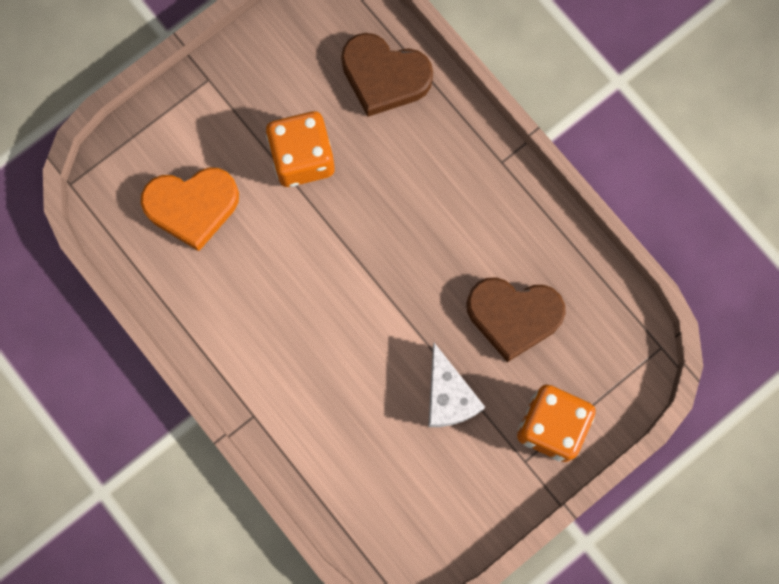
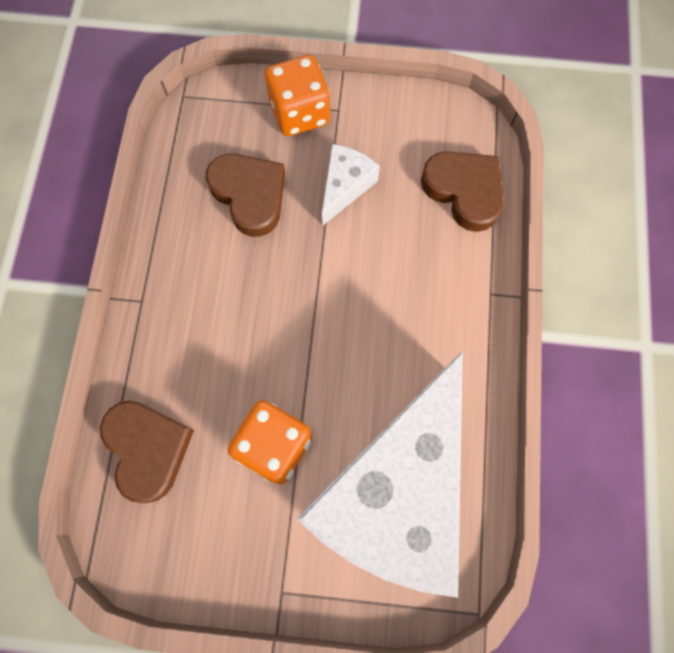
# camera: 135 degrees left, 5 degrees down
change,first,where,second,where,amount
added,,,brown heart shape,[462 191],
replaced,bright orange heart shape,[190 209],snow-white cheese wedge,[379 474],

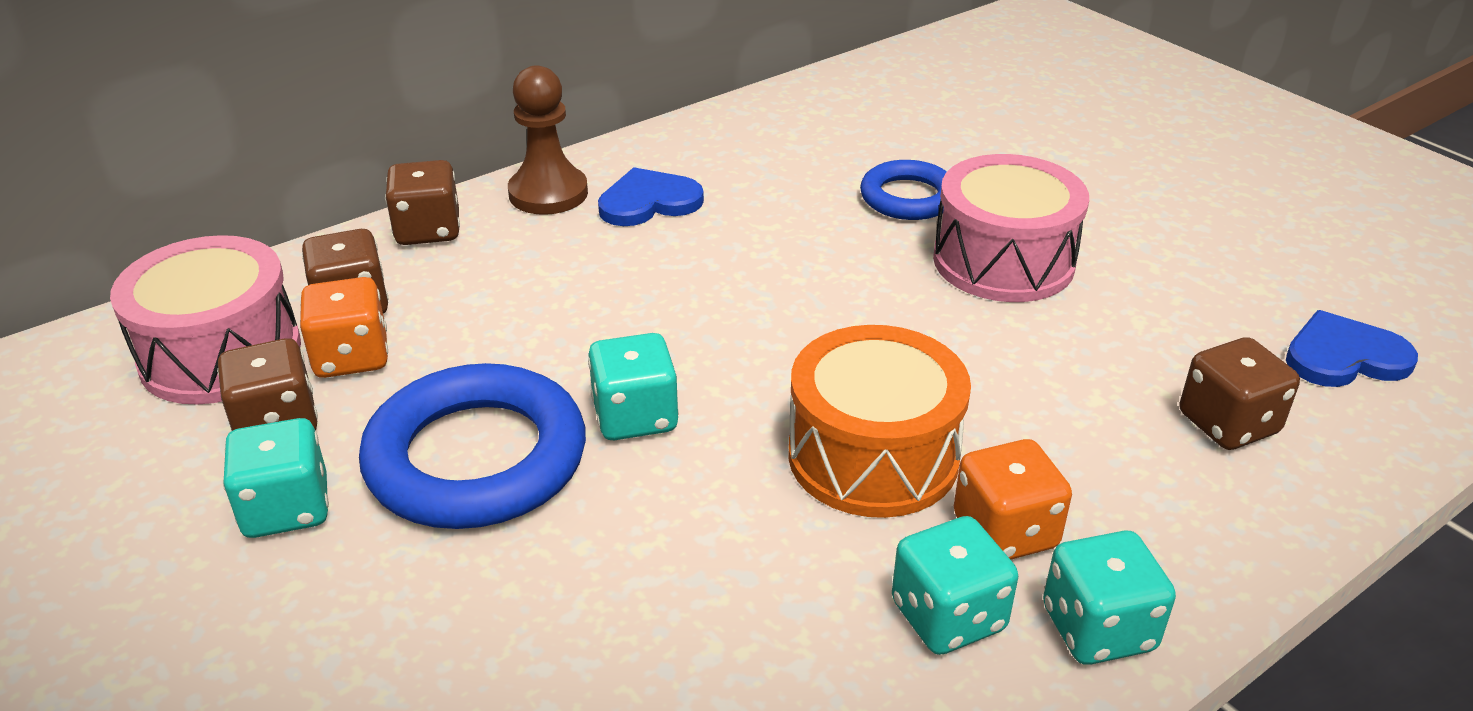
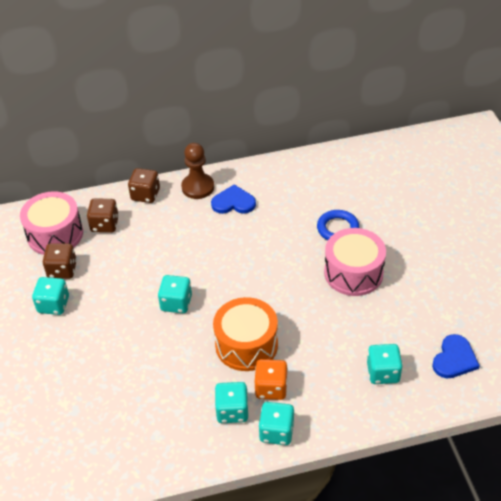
# camera: 25 degrees right, 10 degrees up
change,first,where,second,where,amount
removed,bright orange dice,[344 327],,,
removed,blue ring,[472 446],,,
recoloured,brown dice,[1240 393],turquoise dice,[385 364],
turned,blue heart shape,[1352 348],,[456 356],105 degrees clockwise

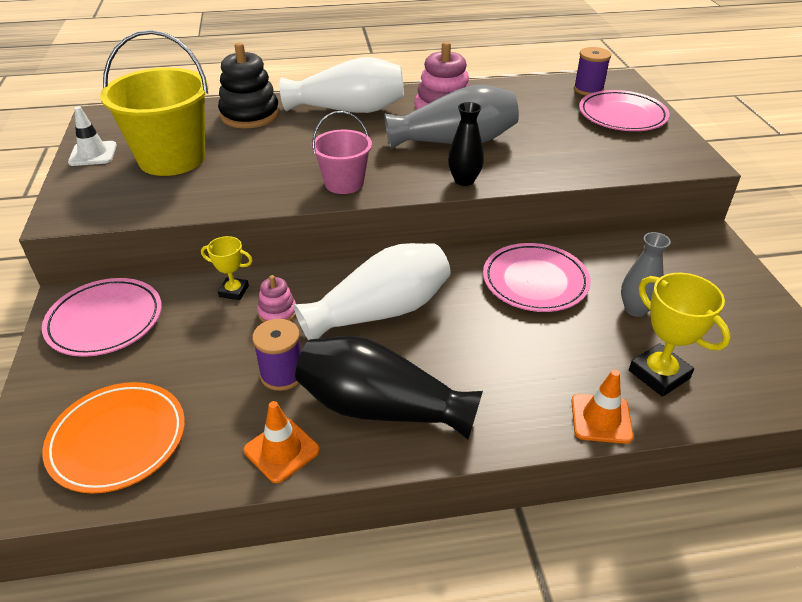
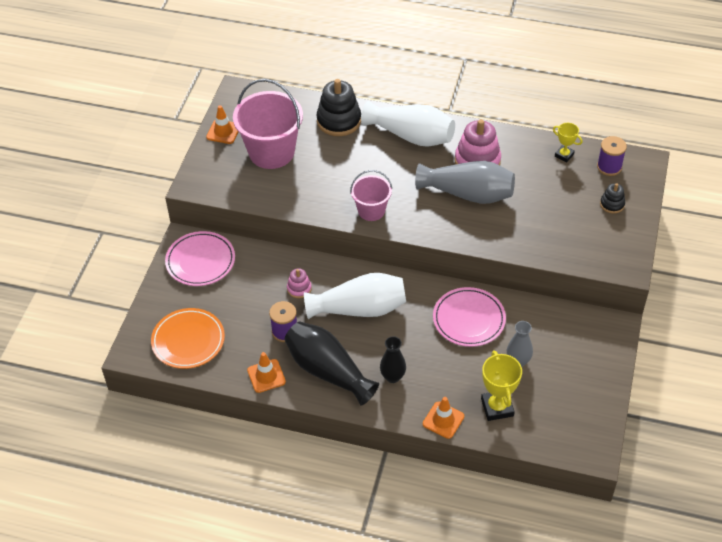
# camera: 25 degrees right, 10 degrees up
change,first,where,second,where,amount
moved,yellow prize cup,[227 268],,[568 142],
moved,black flower vase,[466 144],,[393 359],
replaced,pink plate,[624 110],black stacking toy,[612 198],
recoloured,snow-white traffic cone,[92 136],bright orange traffic cone,[222 124],
recoloured,yellow sand bucket,[154 103],pink sand bucket,[268 124],

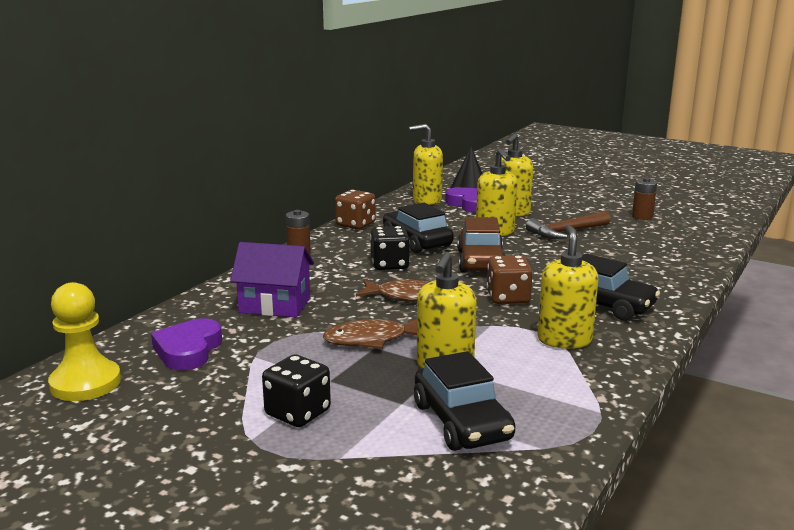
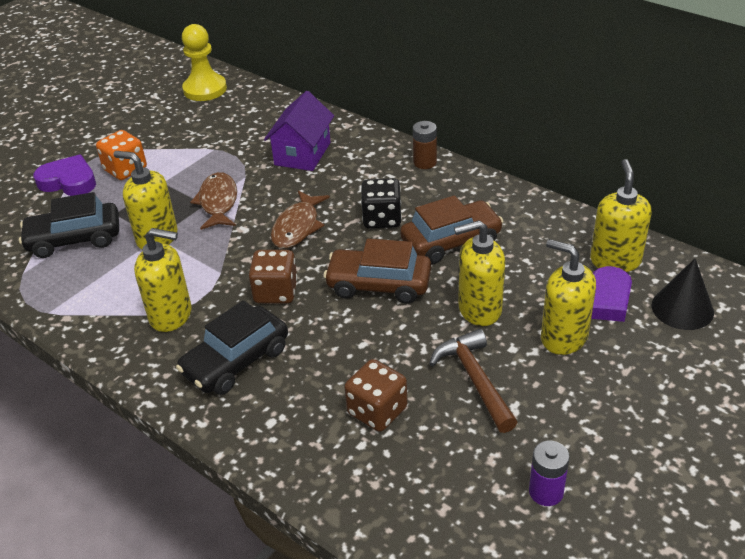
# camera: 100 degrees right, 20 degrees up
change,first,where,second,where,amount
moved,royal purple heart shape,[186 344],,[64 175],
moved,brown dice,[355 209],,[375 395],
recoloured,black dice,[296 391],bright orange dice,[121 155],
recoloured,black toy car,[418 228],brown toy car,[451 229],
recoloured,brown AA battery,[644 199],royal purple AA battery,[549 473],

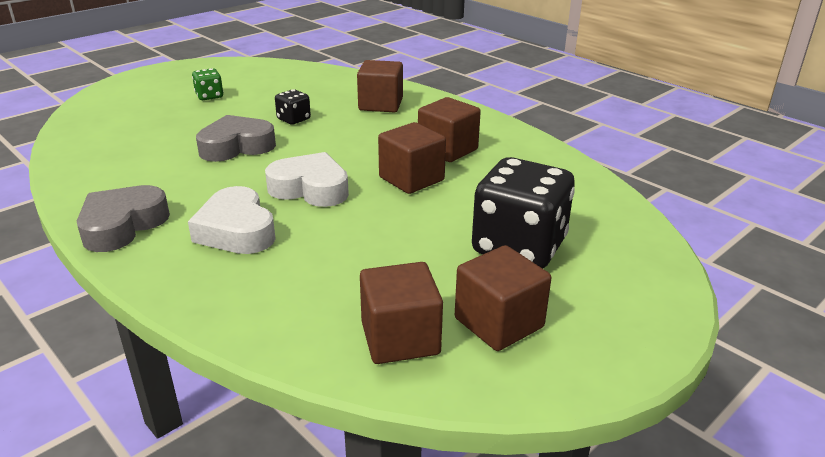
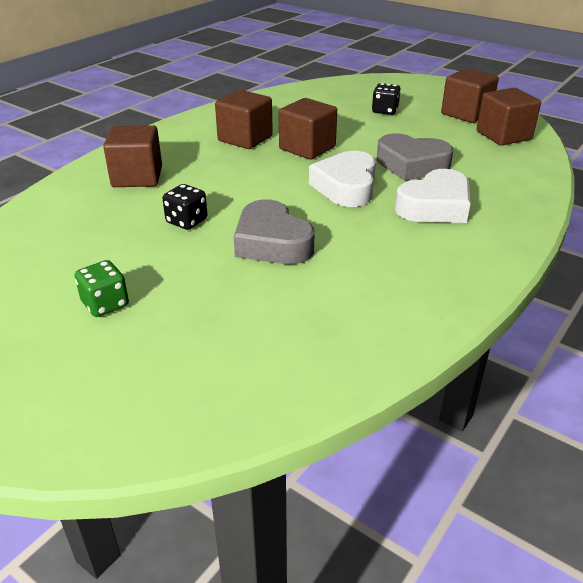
# camera: 100 degrees left, 5 degrees up
change,first,where,second,where,amount
moved,grey heart shape,[123 218],,[415 157],
resized,black dice,[523 213],,[386 99],x0.46

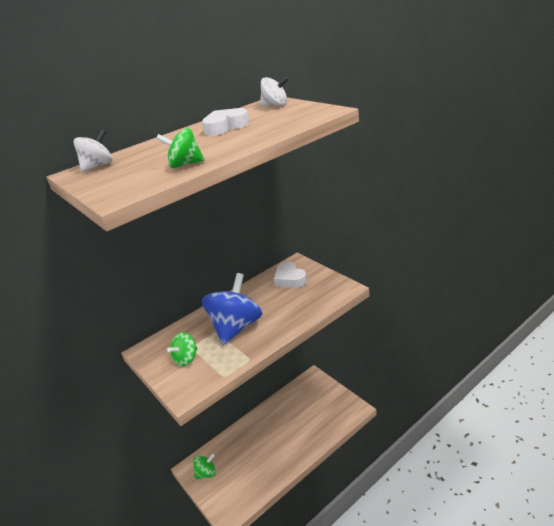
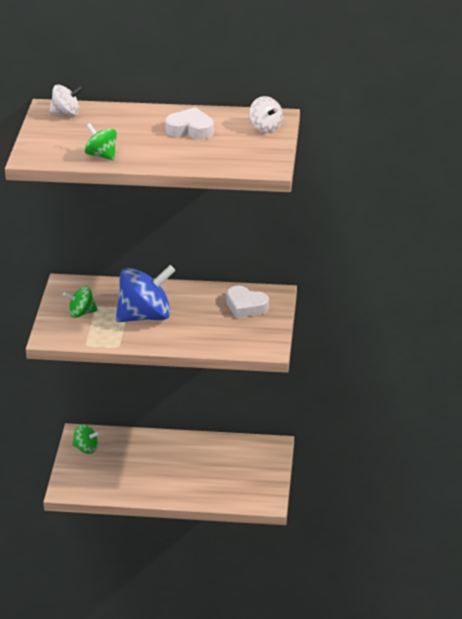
# camera: 40 degrees right, 5 degrees up
change,first,where,second,where,amount
turned,snow-white heart shape,[290 275],,[247 302],75 degrees counterclockwise

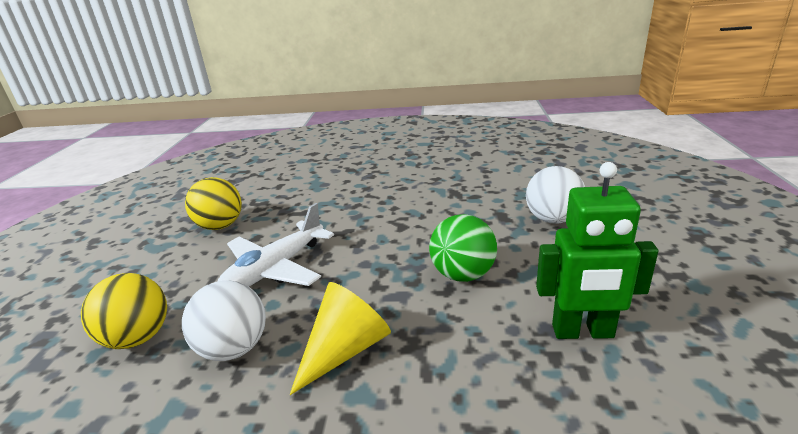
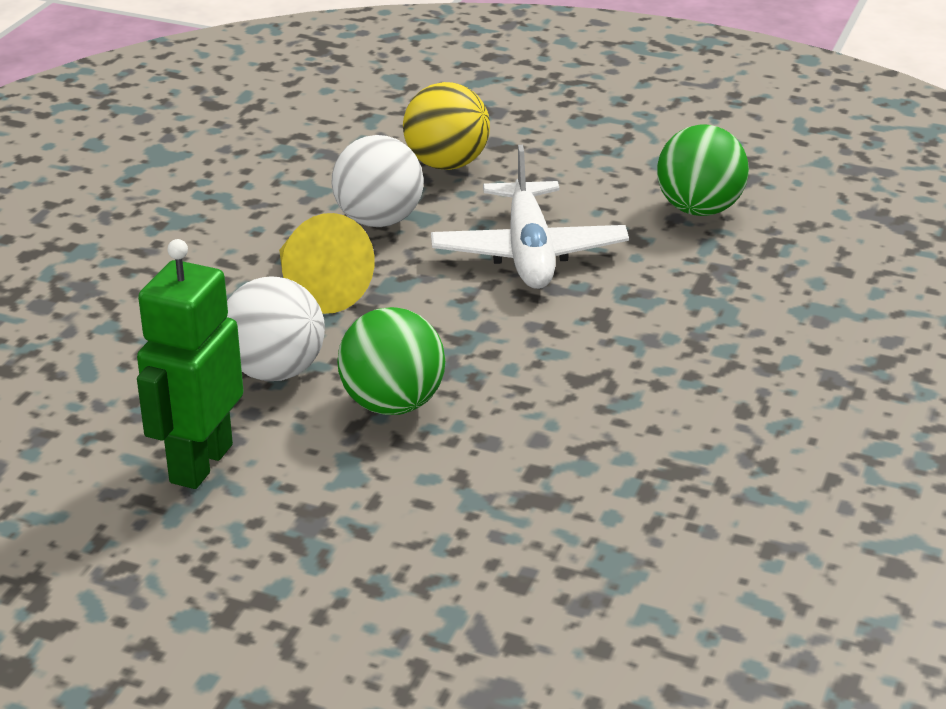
# camera: 105 degrees right, 5 degrees up
change,first,where,second,where,amount
moved,snow-white sphere,[555 195],,[276 328],
recoloured,yellow sphere,[213 203],emerald sphere,[703 170],
turned,snow-white toy plane,[276 245],,[530 217],150 degrees counterclockwise

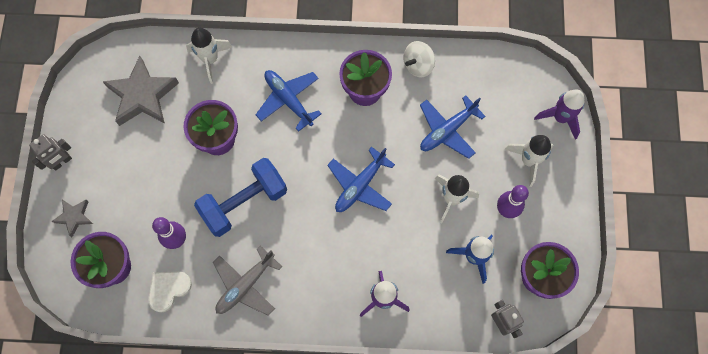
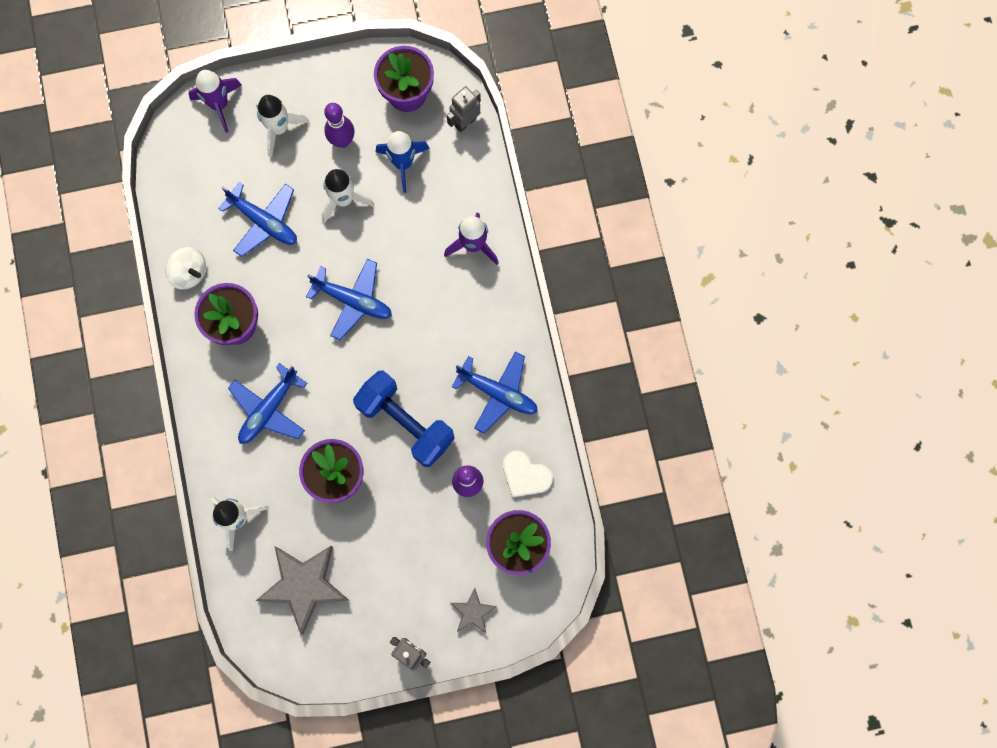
# camera: 105 degrees left, 5 degrees up
change,first,where,second,where,amount
recoloured,grey toy plane,[247 281],blue toy plane,[495 392],

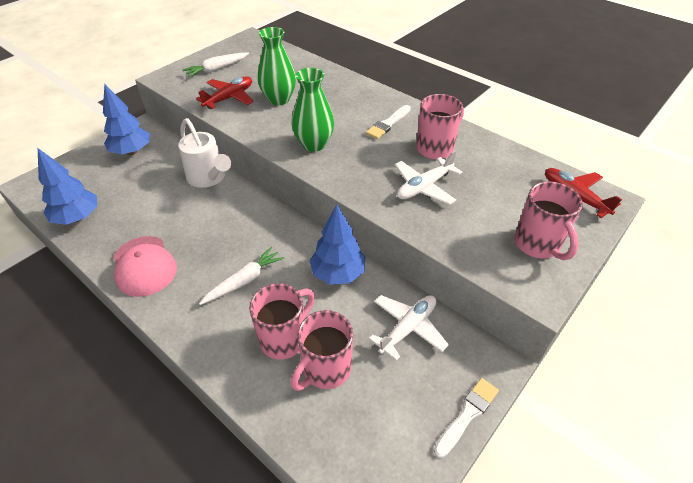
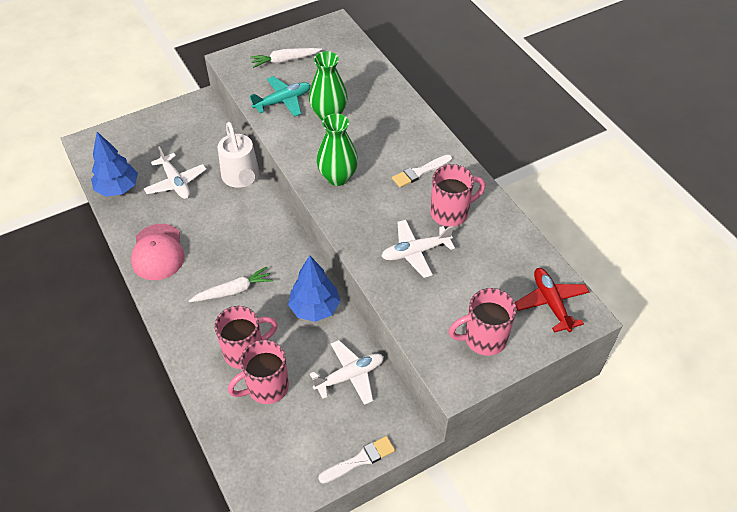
# camera: 20 degrees right, 5 degrees up
change,first,where,second,where,amount
removed,blue fir tree,[126 119],,,
added,,,snow-white toy plane,[175 172],
recoloured,crimson toy plane,[225 92],turquoise toy plane,[280 96],
turned,pink tea mug,[548 220],,[482 322],75 degrees clockwise

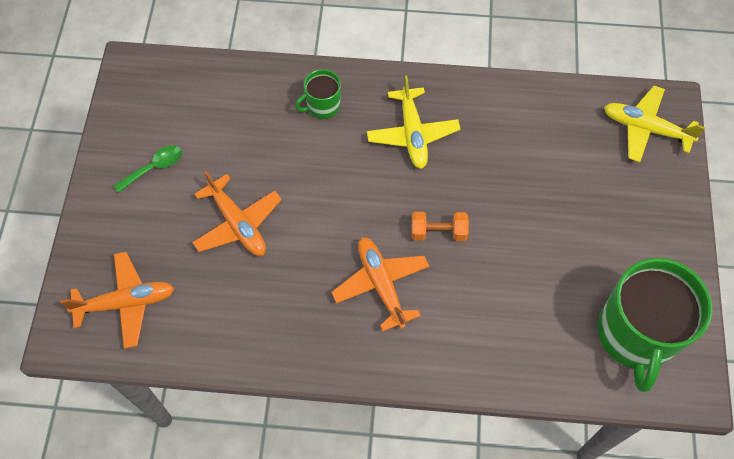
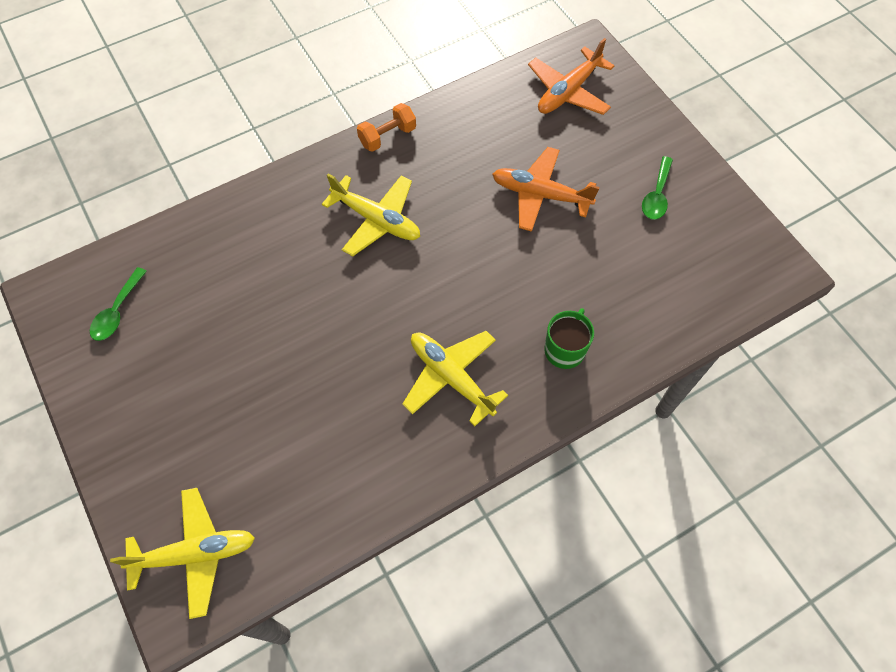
# camera: 145 degrees right, 0 degrees up
change,first,where,second,where,amount
moved,bright orange free weight,[440 226],,[386 127],
replaced,emerald tea mug,[655 325],emerald spoon,[118 304],
recoloured,bright orange toy plane,[381 284],yellow toy plane,[371 215],

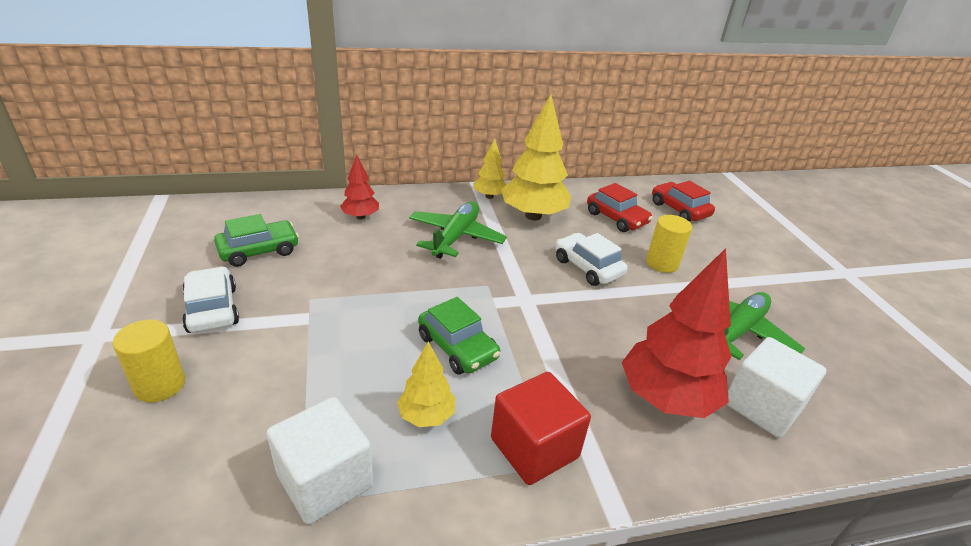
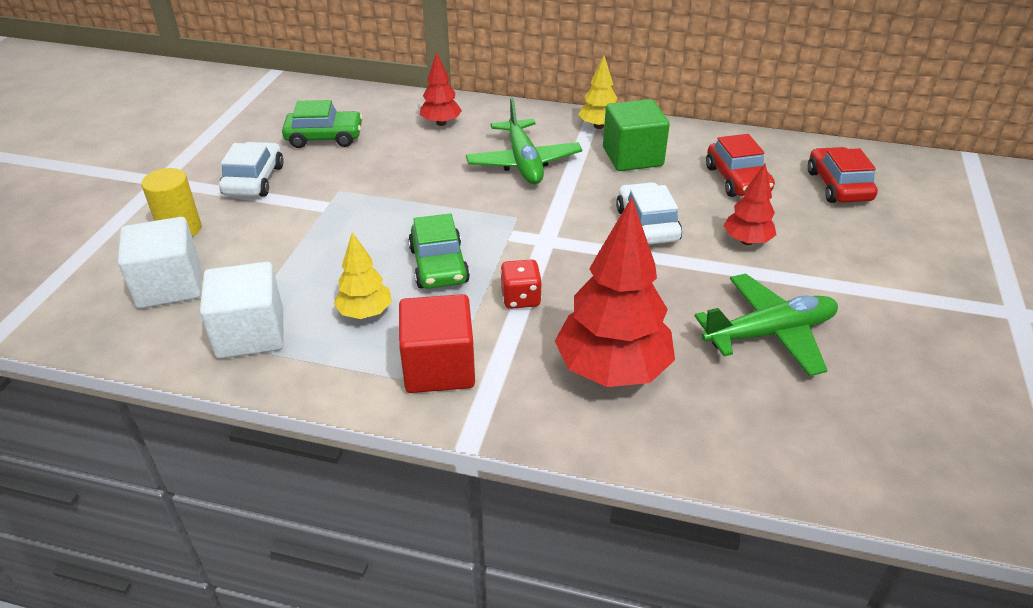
# camera: 30 degrees right, 5 degrees up
change,first,where,second,where,amount
added,,,crimson dice,[521 284],
moved,snow-white cube,[776 387],,[159 263],
replaced,yellow fir tree,[536 157],emerald cube,[636 135],
replaced,yellow solid cylinder,[669 244],crimson fir tree,[750 204],
turned,emerald toy plane,[458 230],,[524 141],120 degrees clockwise

